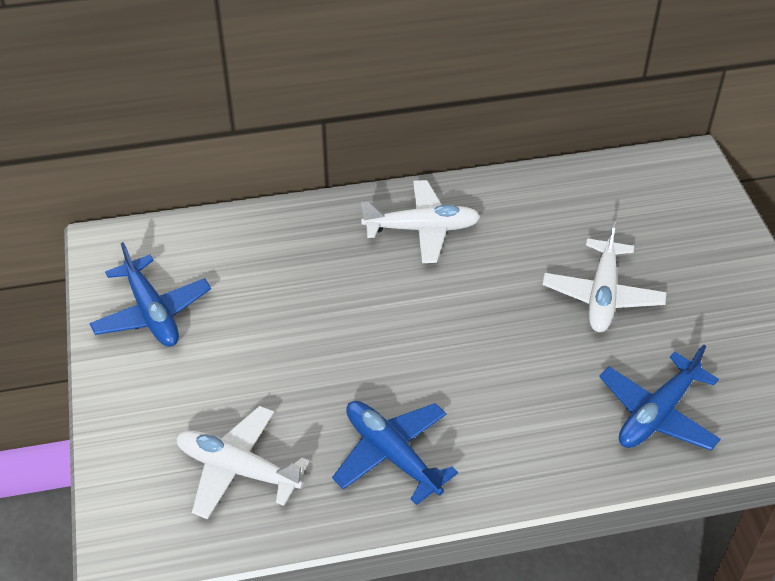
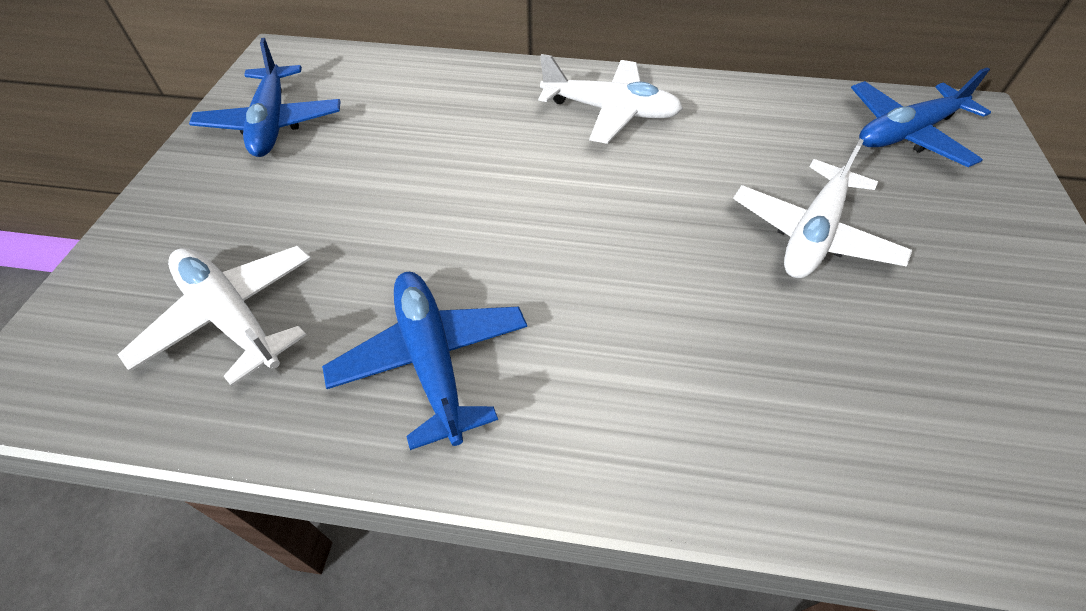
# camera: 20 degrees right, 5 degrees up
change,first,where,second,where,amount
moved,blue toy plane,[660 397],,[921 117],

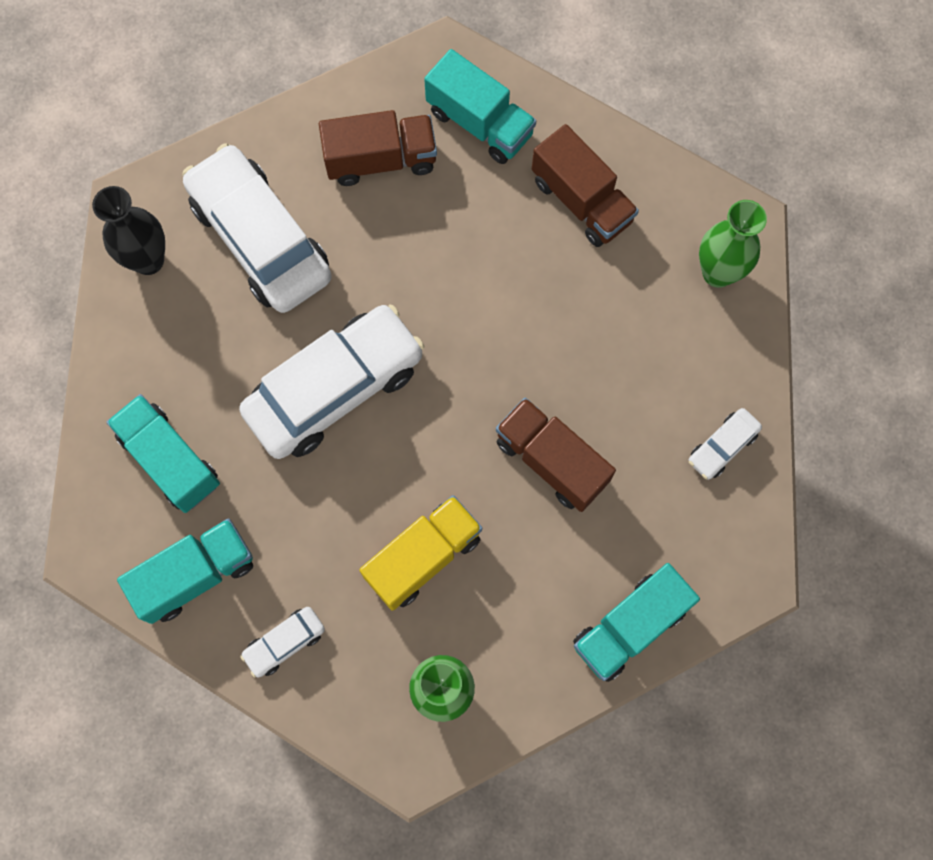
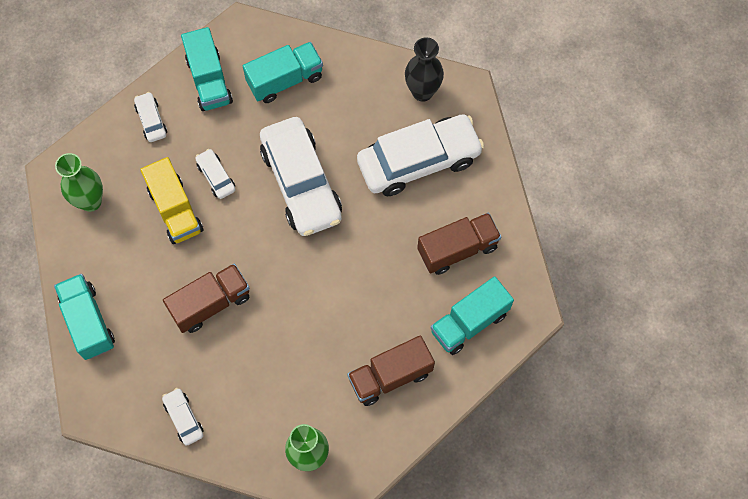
# camera: 105 degrees right, 5 degrees down
change,first,where,second,where,amount
added,,,snow-white toy car,[215 174],
turned,brown lorry,[378 148],,[459 244],120 degrees counterclockwise

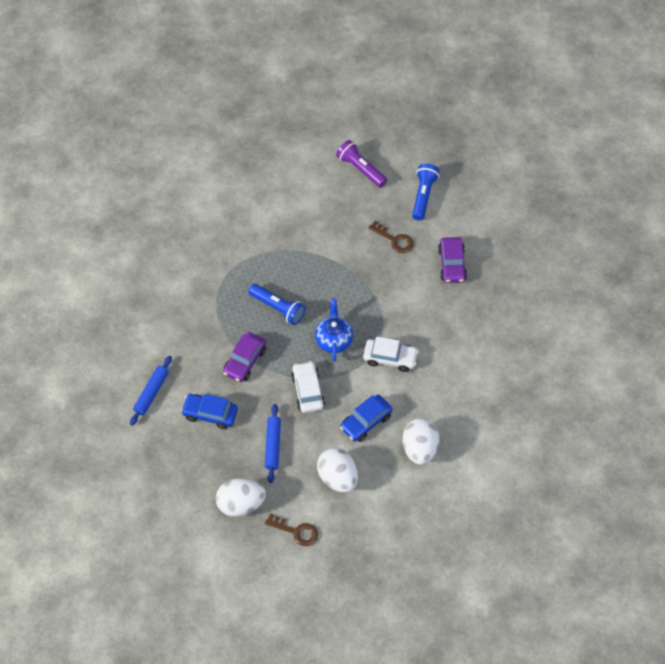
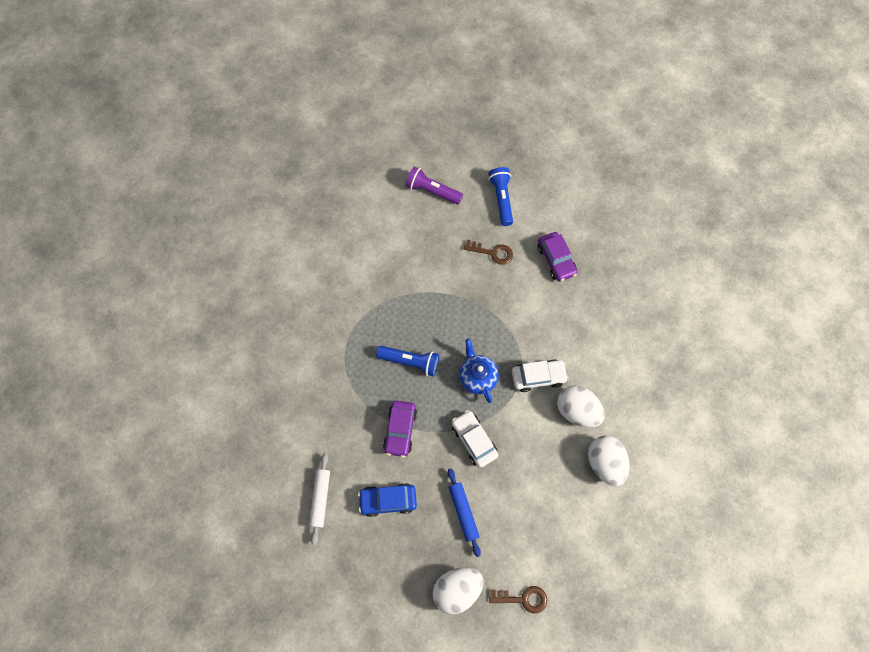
# camera: 20 degrees left, 10 degrees up
change,first,where,second,where,amount
removed,blue toy car,[366 418],,,
moved,snow-white egg shape,[337 470],,[581 406],
recoloured,blue pastry roller,[151 391],snow-white pastry roller,[319 499],

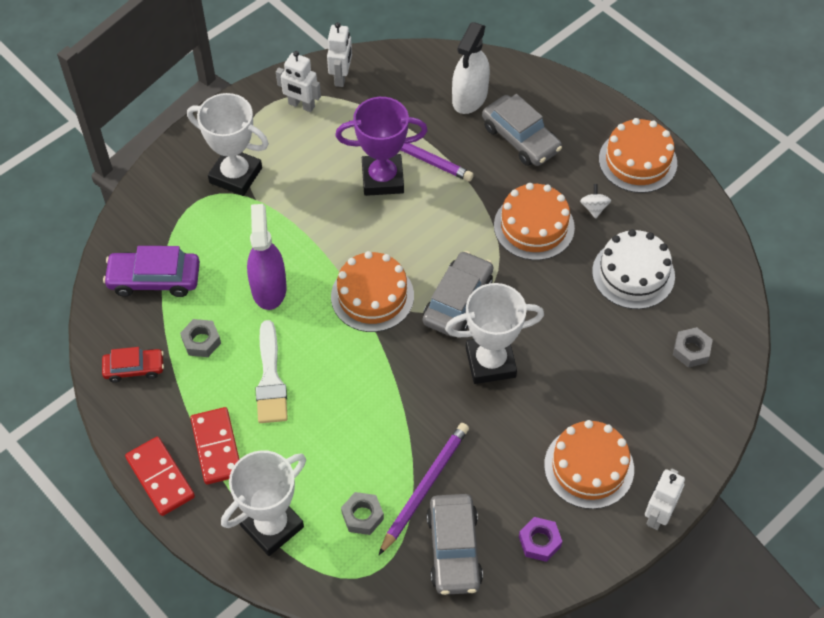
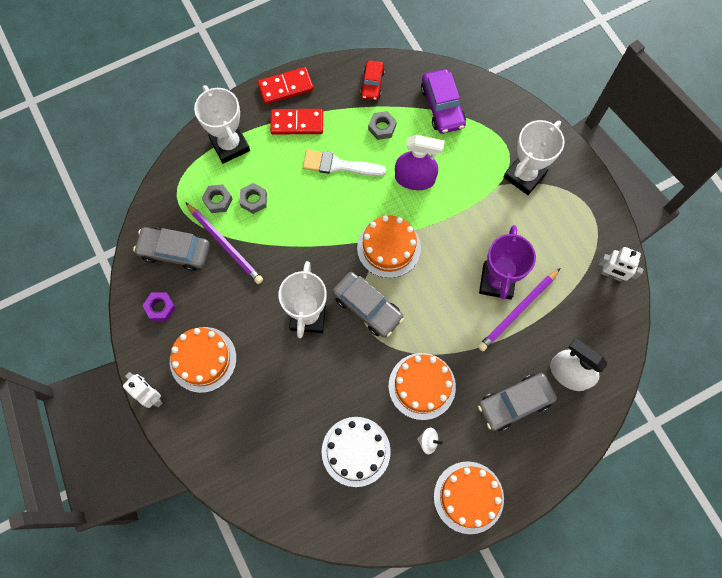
# camera: 105 degrees right, 15 degrees up
change,first,where,second,where,amount
removed,snow-white robot,[298 81],,,
moved,grey hexagon nut,[693 347],,[253 198],
turned,royal purple toy car,[151 271],,[443 101],150 degrees clockwise

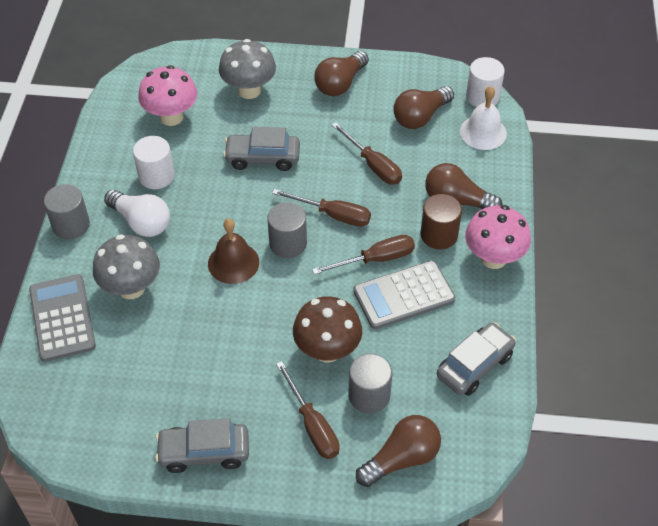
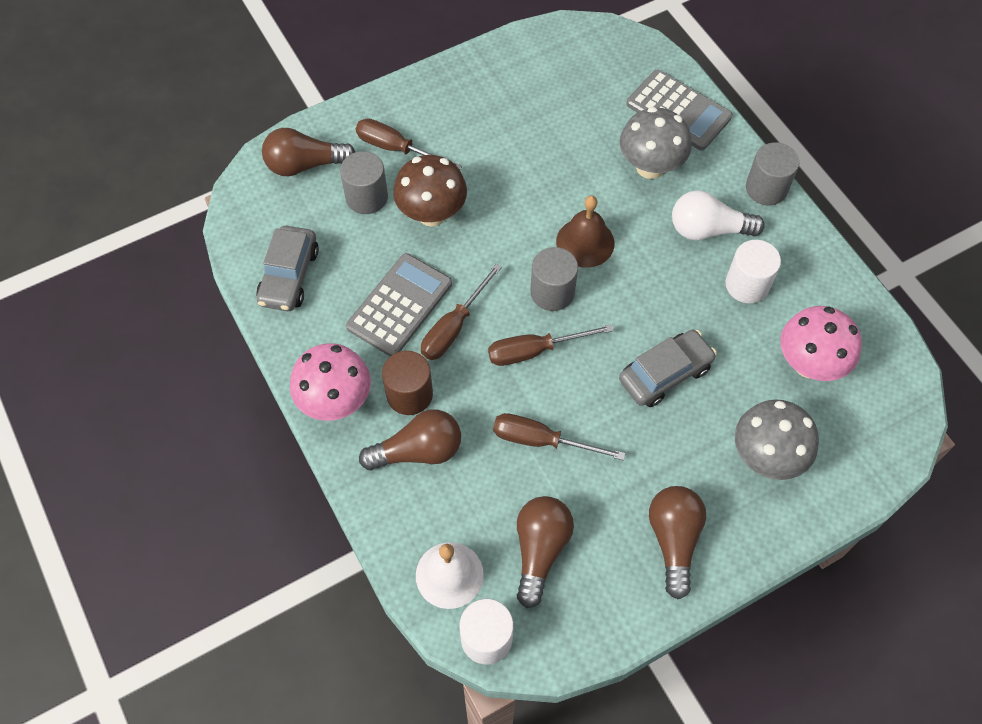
# camera: 145 degrees right, 10 degrees up
change,first,where,second,where,amount
removed,grey toy car,[202 445],,,
turned,brown light bulb,[398 451],,[308 152],60 degrees clockwise

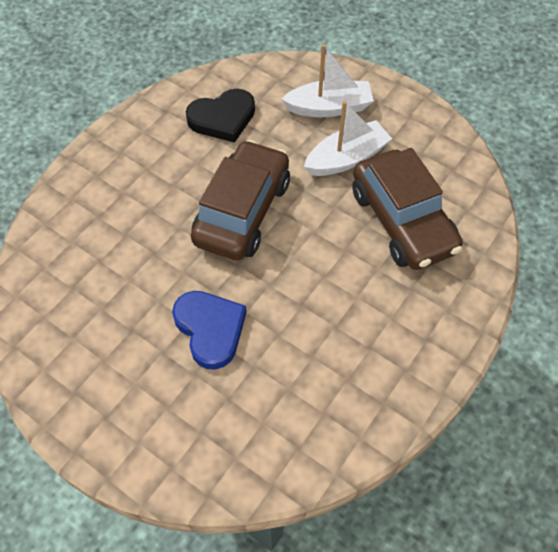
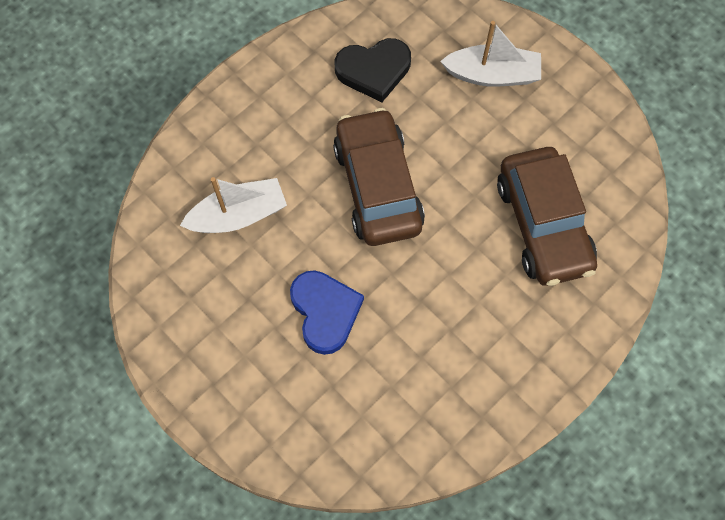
# camera: 10 degrees right, 10 degrees up
change,first,where,second,where,amount
moved,snow-white toy boat,[348 138],,[233 205],
turned,brown toy car,[240 200],,[379 177],45 degrees counterclockwise

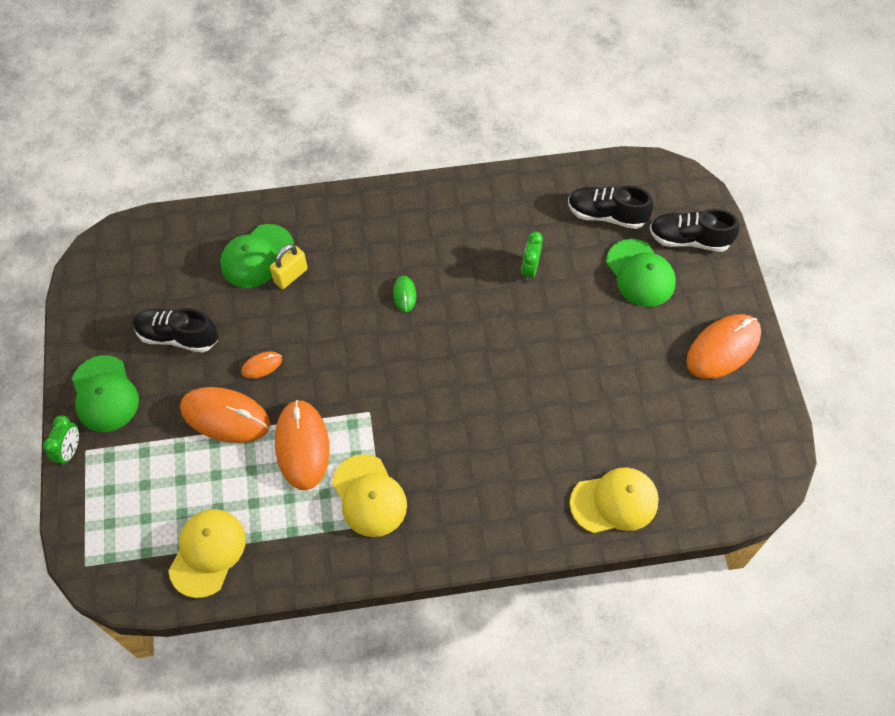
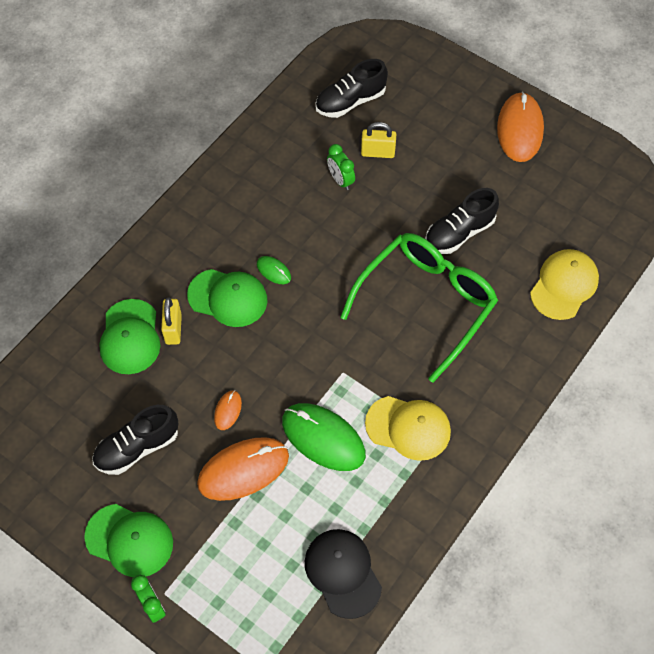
# camera: 45 degrees left, 0 degrees up
change,first,where,second,where,amount
added,,,emerald eyeglasses,[419 307],
added,,,yellow lock,[378 140],
moved,emerald cap,[641 273],,[227 298],
moved,black sneaker,[694 230],,[462 221],
recoloured,yellow cap,[207 553],black cap,[343 574],
recoloured,bright orange mouse,[302 445],emerald mouse,[324 437],

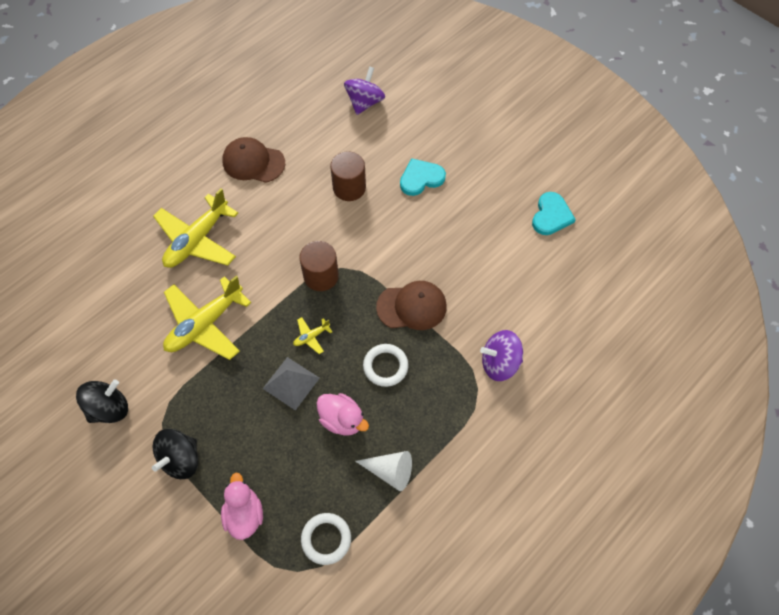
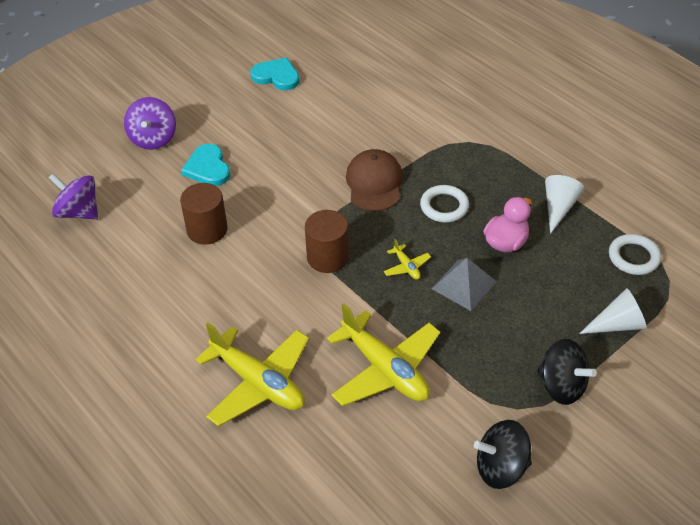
# camera: 85 degrees left, 15 degrees down
change,first,where,second,where,amount
removed,brown cap,[253 160],,,
moved,royal purple toy top,[501 355],,[150 123],
replaced,pink duck,[242 506],snow-white solid cone,[613 311],
turned,black toy top,[102 401],,[503 454],60 degrees counterclockwise

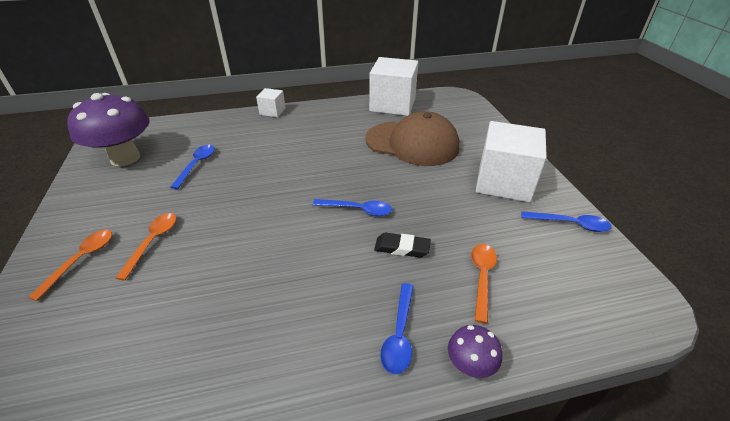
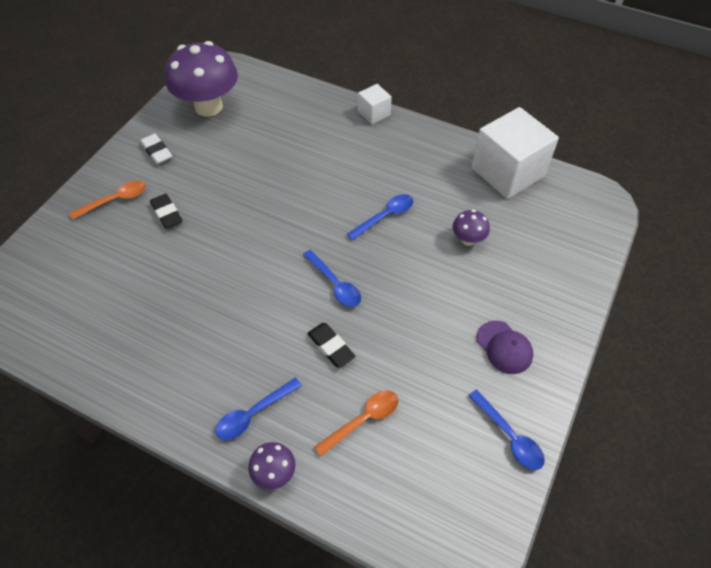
# camera: 40 degrees right, 15 degrees up
change,first,where,second,where,amount
added,,,snow-white eraser,[156 149],
moved,blue spoon,[192 167],,[380 217],
replaced,bright orange spoon,[146 246],black eraser,[166 211],
replaced,brown cap,[412 138],royal purple fungus,[471 228],
replaced,snow-white cube,[511 162],royal purple cap,[504 347],

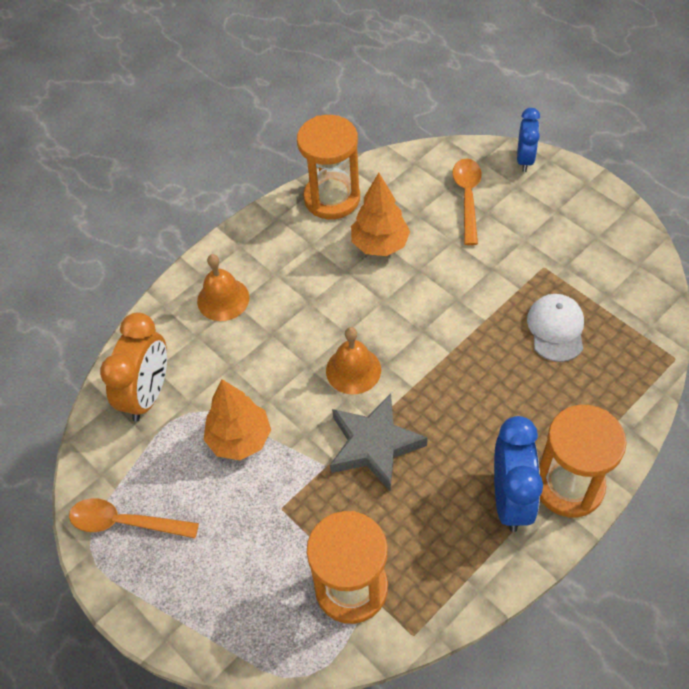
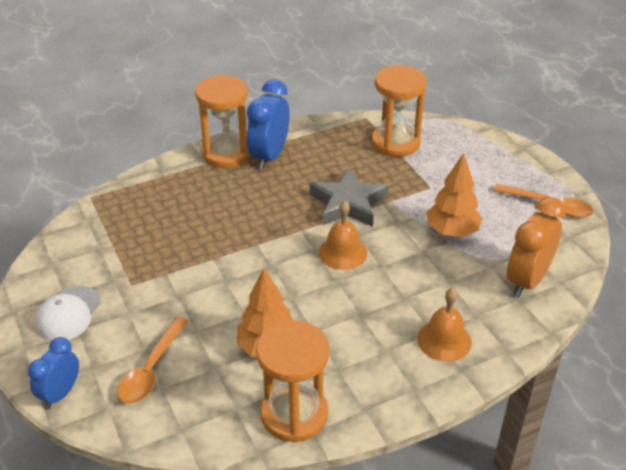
# camera: 165 degrees left, 15 degrees down
change,first,where,second,where,amount
moved,snow-white cap,[555 328],,[68 313],

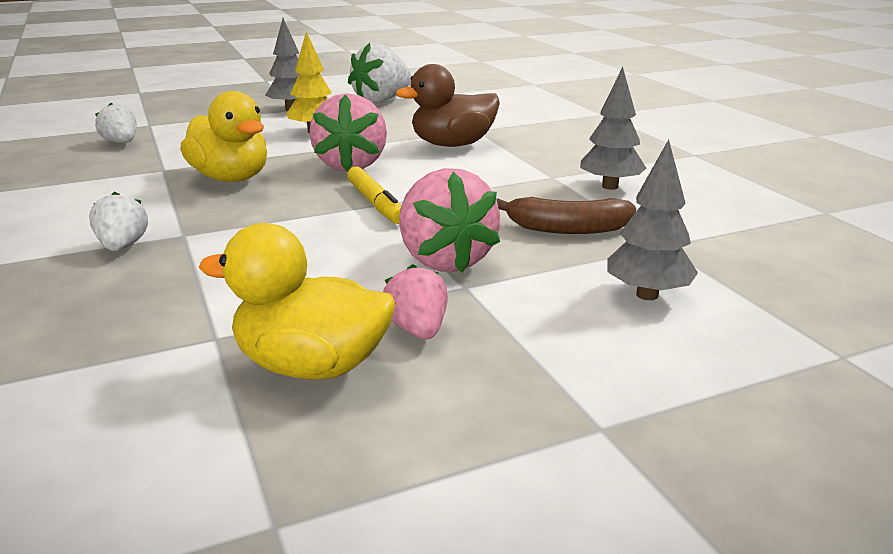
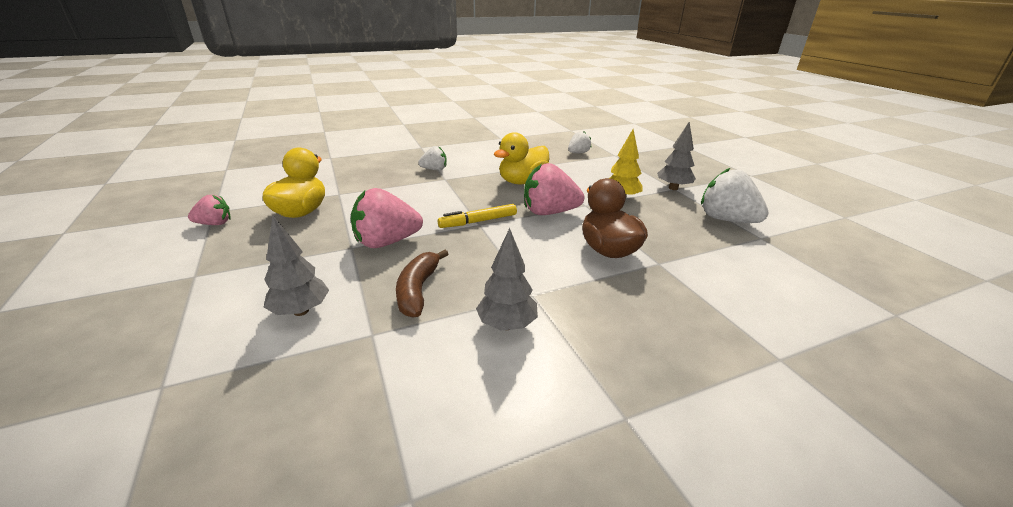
# camera: 90 degrees right, 5 degrees up
change,first,where,second,where,amount
moved,pink strawberry,[415 301],,[209 210],

